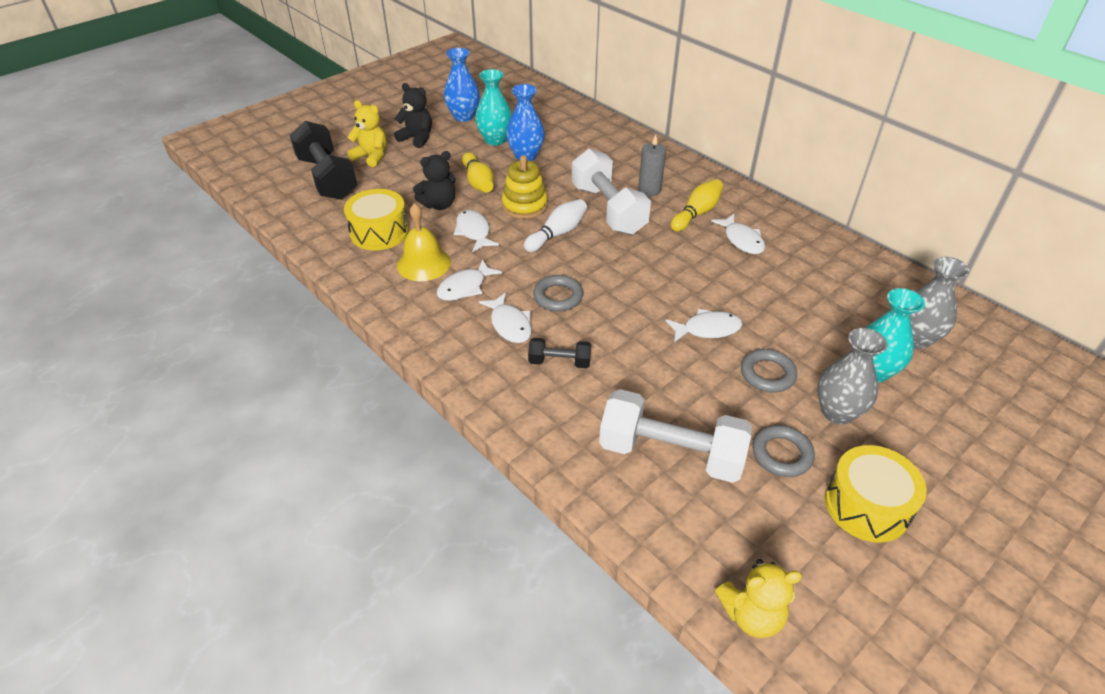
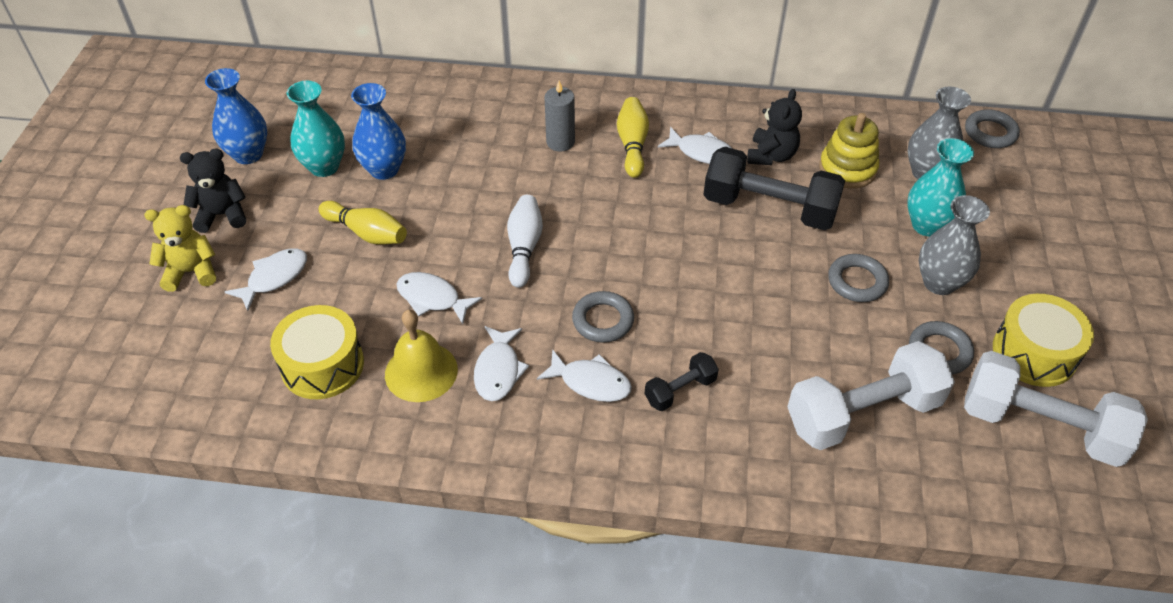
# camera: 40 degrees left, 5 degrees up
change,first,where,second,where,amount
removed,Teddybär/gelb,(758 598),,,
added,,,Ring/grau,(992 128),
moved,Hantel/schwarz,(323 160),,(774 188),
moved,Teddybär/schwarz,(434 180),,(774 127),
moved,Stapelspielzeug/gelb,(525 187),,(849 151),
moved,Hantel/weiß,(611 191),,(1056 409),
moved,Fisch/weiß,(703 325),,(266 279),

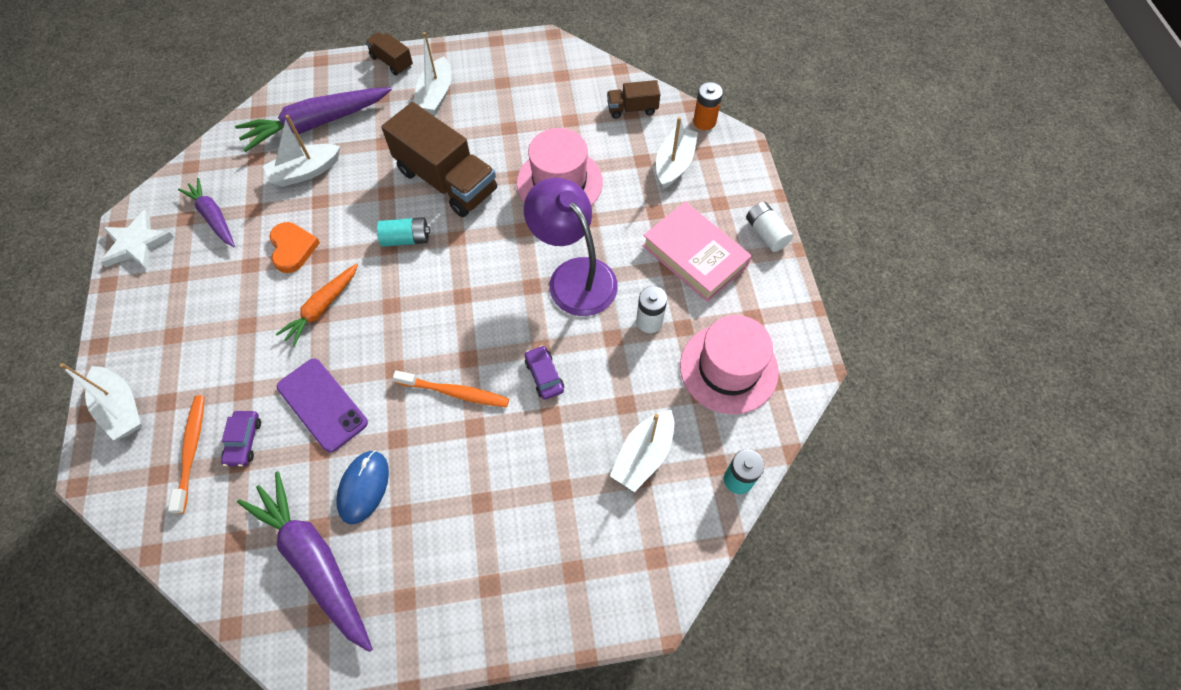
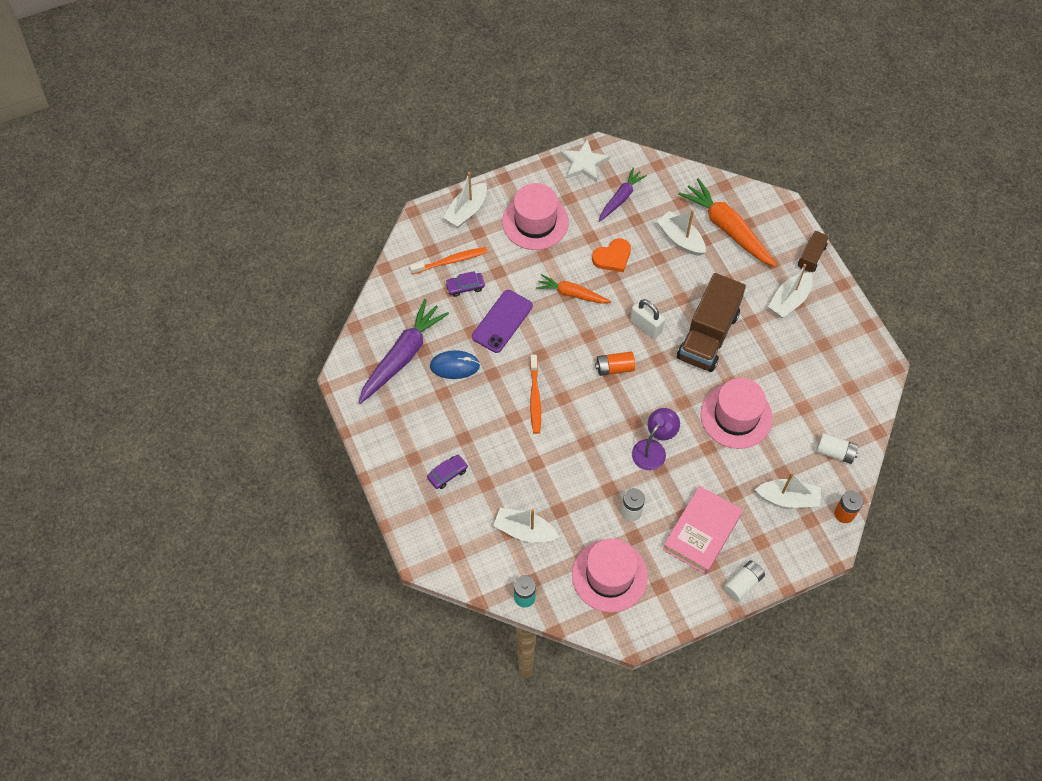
# camera: 75 degrees right, 0 degrees up
change,first,where,second,where,amount
added,,,Hut/rosa,(535 216),
added,,,Batterie/orange,(615 364),
moved,Auto/lila,(544 372),,(447 472),
replaced,Batterie/türkis,(403 232),Vorhängeschloss/weiß,(647 319),
replaced,Lastwagen/braun,(633 99),Batterie/weiß,(837 448),
recoloured,Karotte/lila,(313 119),Karotte/orange,(727 222),
turned,Boot/weiß,(432 73),,(790 291),45 degrees counterclockwise
resized,Lampe/lila,(571 247),,(656 439),x0.64

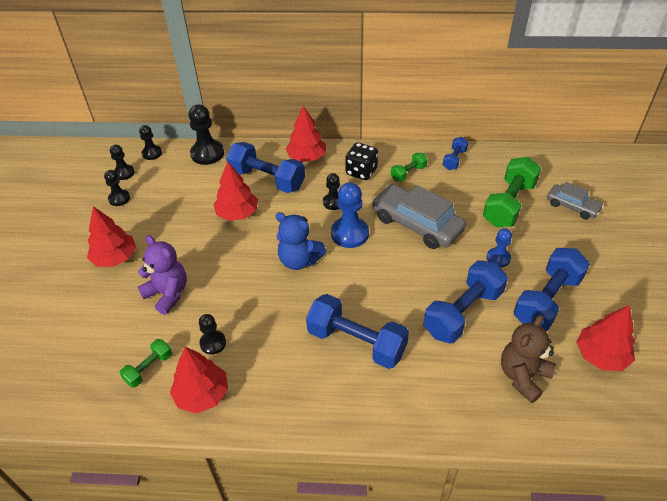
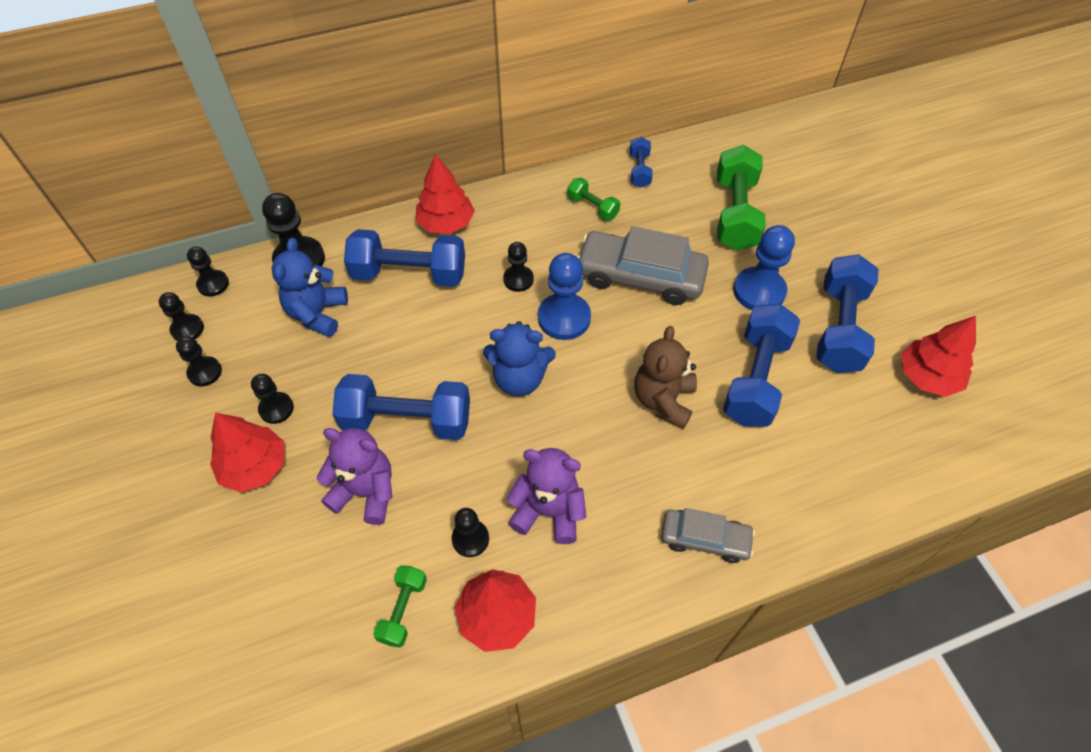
# camera: 25 degrees left, 10 degrees up
change,first,where,second,where,amount
removed,Baum/rot,(235 191),,,
removed,Spielwürfel/schwarz,(361 161),,,
added,,,Bauer/schwarz,(272 399),
added,,,Teddybär/blau,(309 287),
added,,,Teddybär/lila,(546 496),
moved,Hantel/blau,(357 331),,(401 407),
moved,Teddybär/braun,(528 359),,(665 377),
moved,Auto/grau,(575 200),,(708 535),
turned,Hantel/grün,(409 167),,(593 199),75 degrees counterclockwise
resized,Bauer/blau,(499 247),,(764 267),x1.69

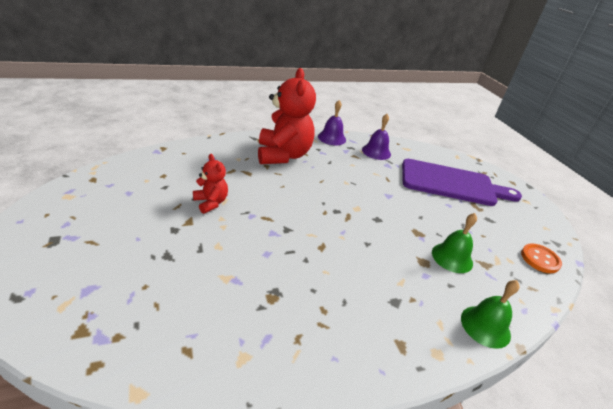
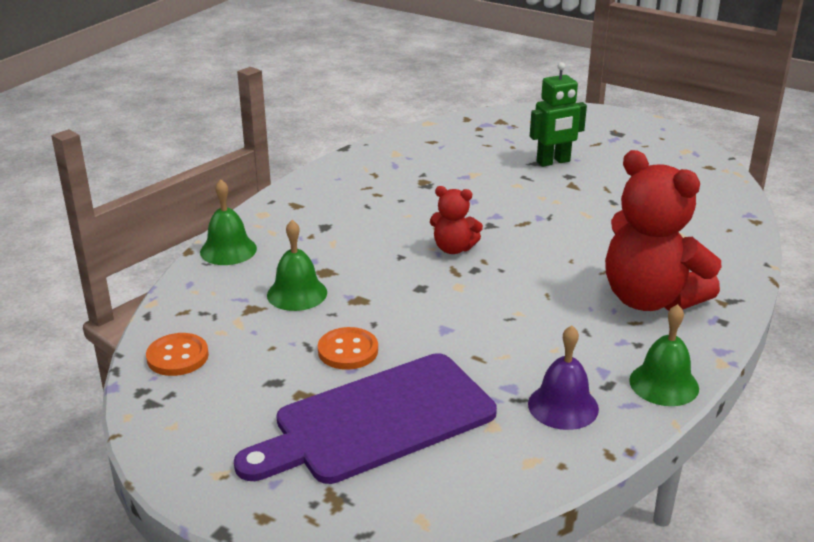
# camera: 145 degrees right, 5 degrees down
change,first,where,second,where,amount
added,,,Knopf/orange,(348 348),
added,,,Roboter/grün,(558 114),
moved,Teddybär/rot,(210 184),,(456 220),
recoloured,Glocke/lila,(332 122),Glocke/grün,(664 355),

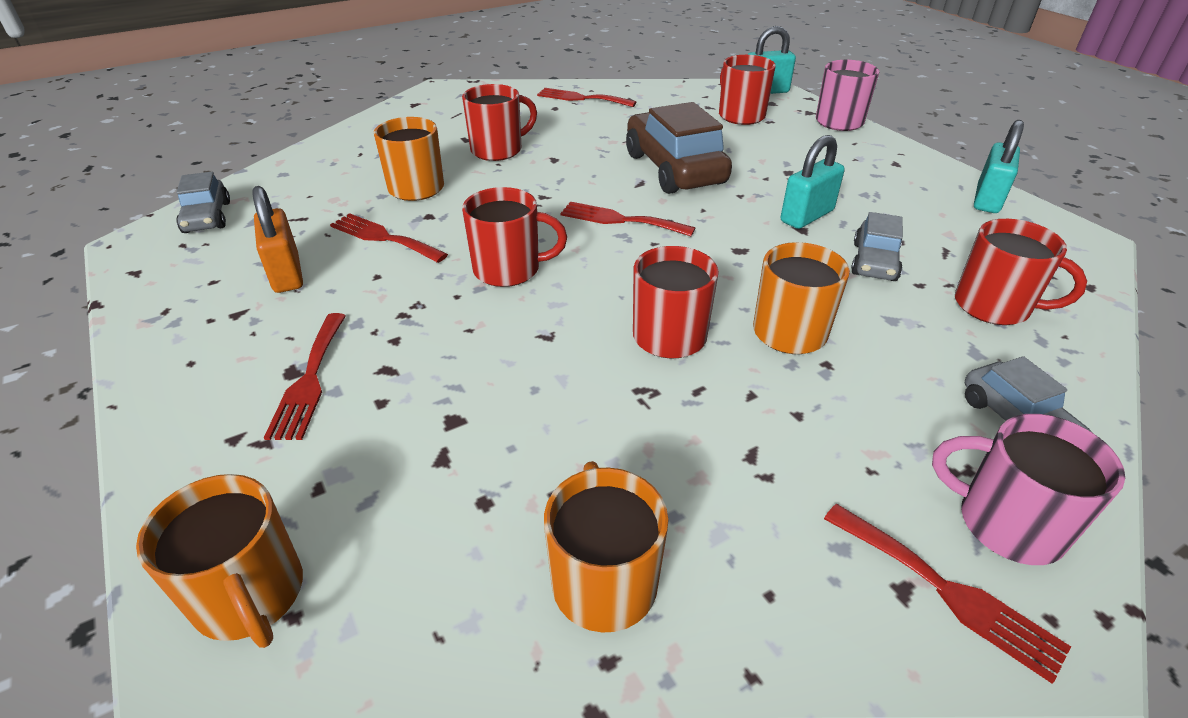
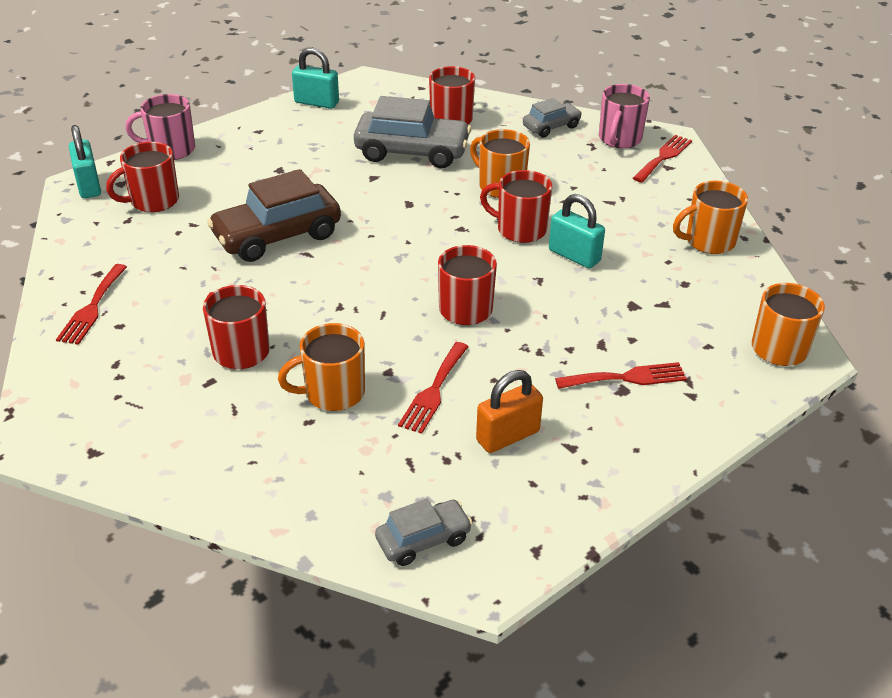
# camera: 100 degrees left, 0 degrees up
change,first,where,second,where,amount
removed,Gabel/rot,(628 219),,,
moved,Vorhängeschloss/türkis,(813 182),,(577 231),
resized,Auto/grau,(877 246),,(412 132),x1.83

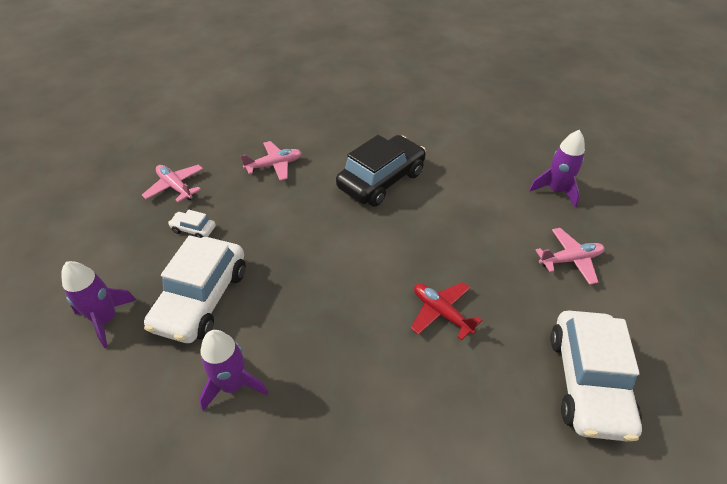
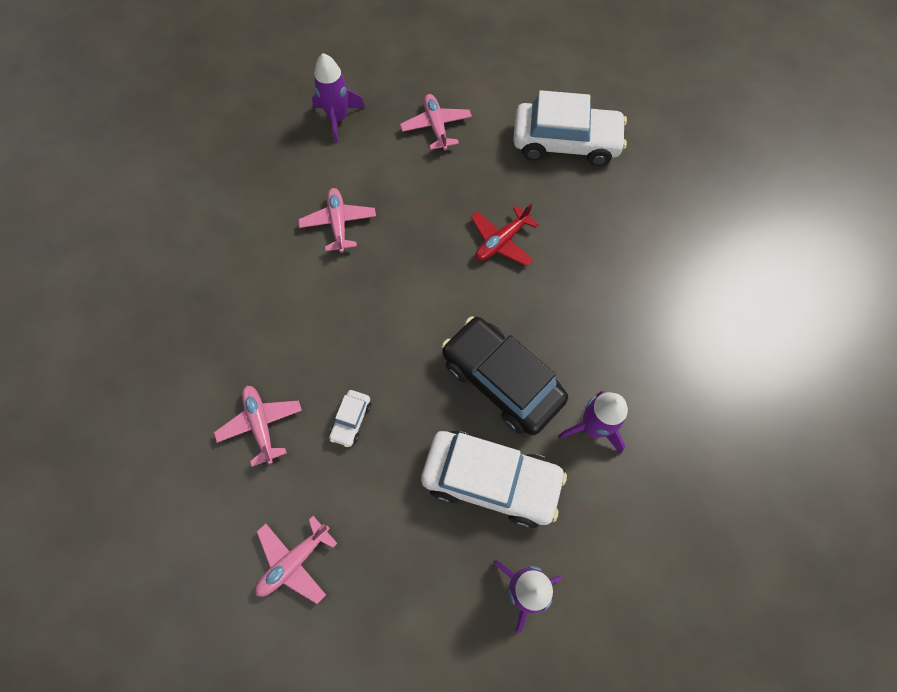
# camera: 90 degrees left, 20 degrees up
change,first,where,second,where,amount
added,,,Flugzeug/rosa,(337 220),
moved,Auto/weiß,(192 224),,(350 418),
moved,Auto/schwarz,(381 170),,(505 376),

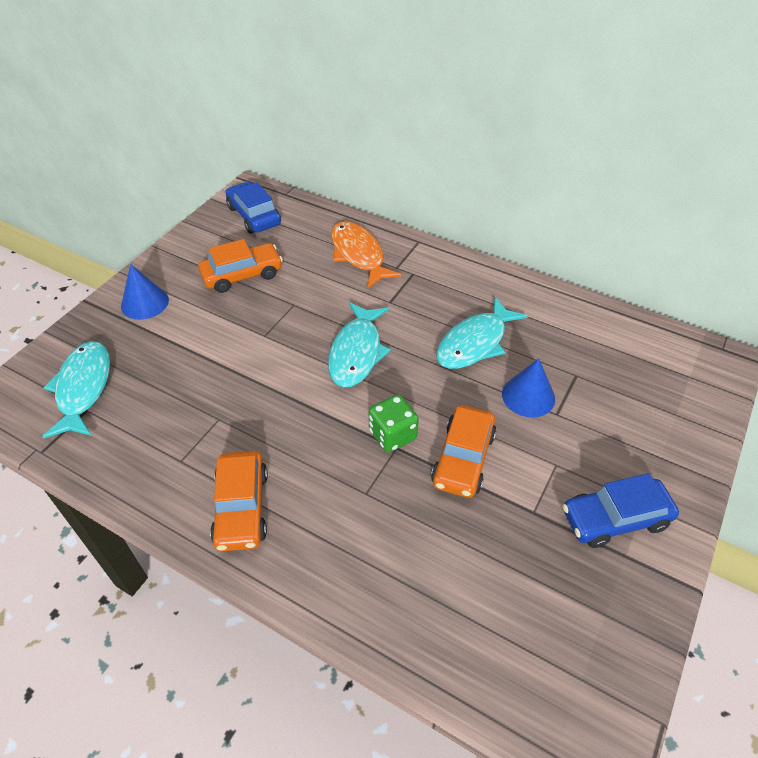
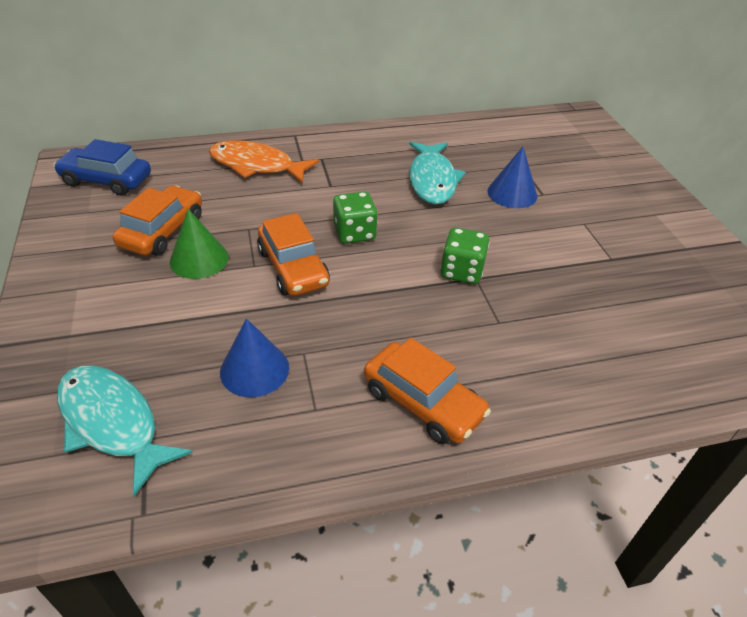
# camera: 45 degrees left, 5 degrees down
change,first,where,second,where,amount
removed,Auto/blau,(621 510),,,
added,,,Kegel/grün,(199 244),
moved,Kegel/blau,(145 292),,(254 358),
moved,Auto/orange,(463 451),,(293 254),
replaced,Fisch/türkis,(359 344),Spielwürfel/grün,(355 218),

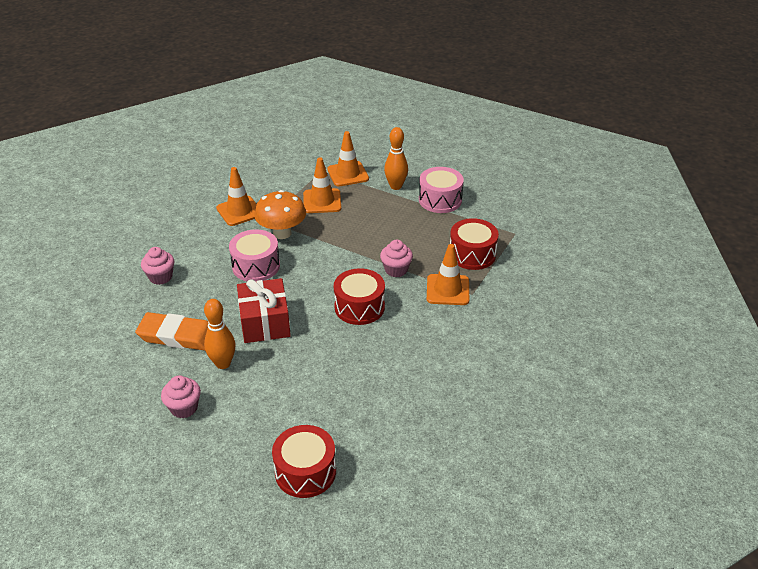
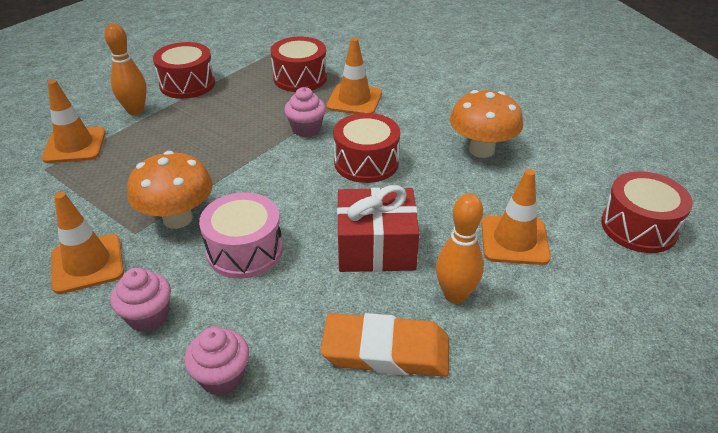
# camera: 80 degrees left, 0 degrees up
change,first,where,second,where,amount
added,,,Pilz/orange,(486 124),
moved,Muffin/rosa,(181 396),,(140 300),
moved,Leitkegel/orange,(322 185),,(516 217),
recoloured,Trommel/rosa,(441 190),Trommel/rot,(184 70),
turned,Radiergummi/orange,(171 331),,(384 345),75 degrees clockwise

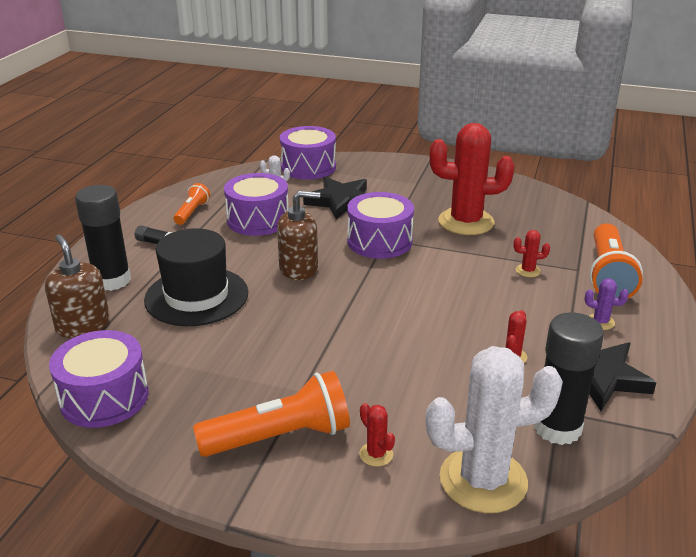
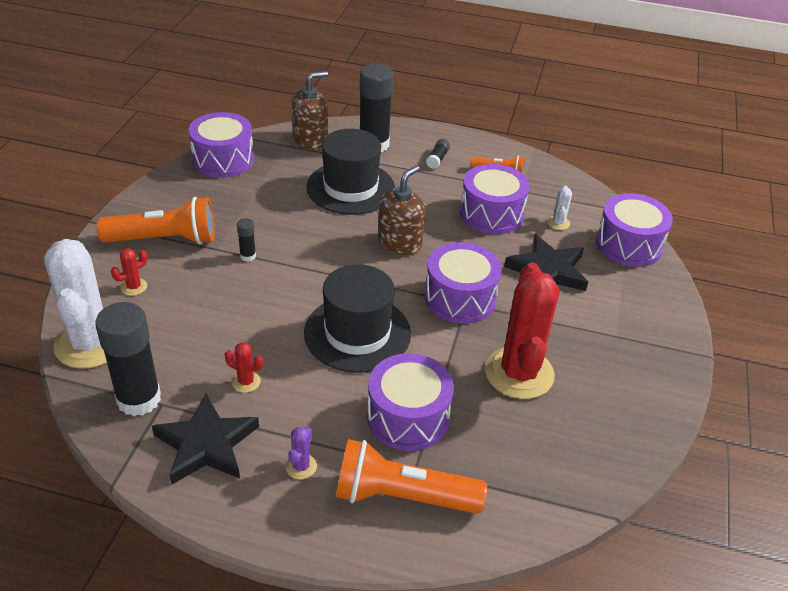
# camera: 85 degrees right, 10 degrees up
change,first,where,second,where,amount
added,,,Klebestift/schwarz,(246 239),
added,,,Hut/schwarz,(357 318),
replaced,Kaktus/rot,(531 253),Trommel/lila,(410 402),
turned,Taschenlampe/orange,(271 414),,(156 221),75 degrees counterclockwise
turned,Seifenspender/braun,(298 235),,(401 210),135 degrees counterclockwise

